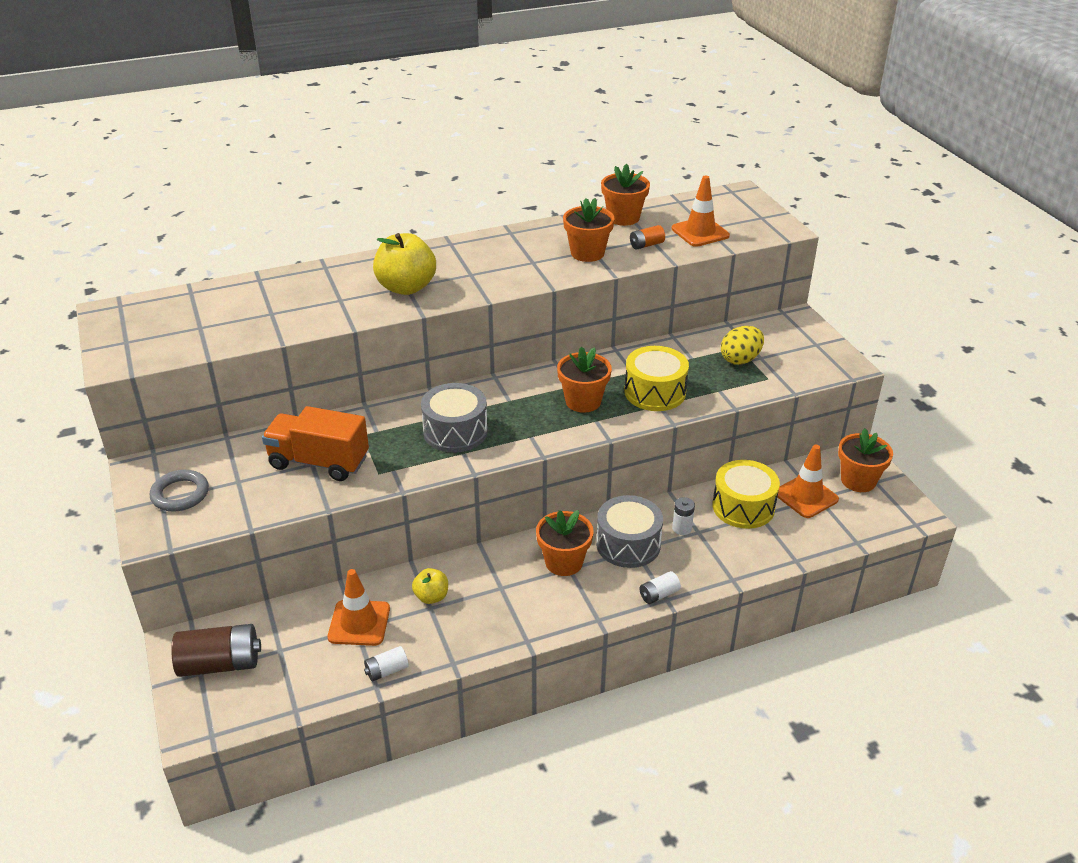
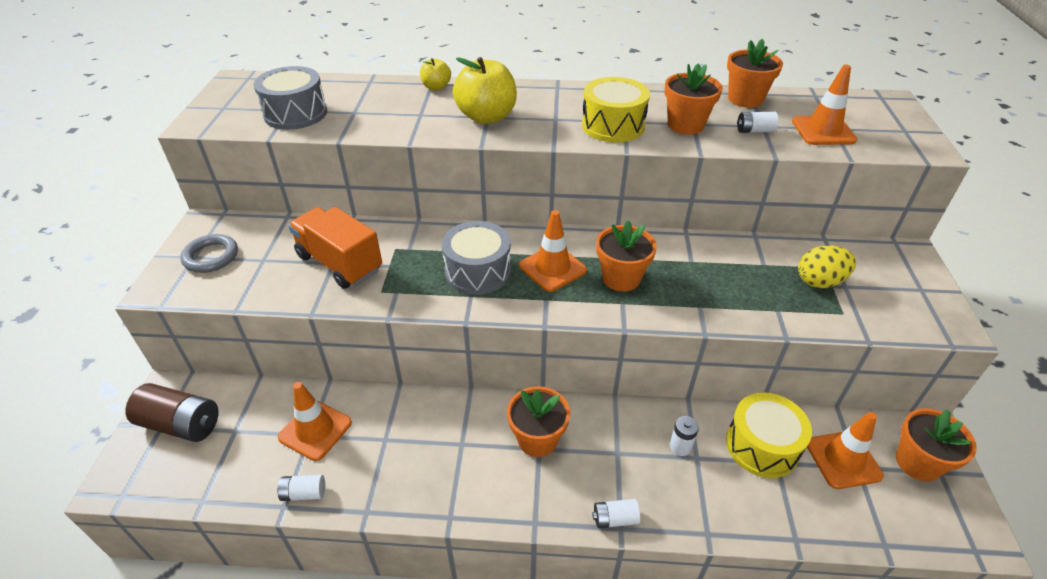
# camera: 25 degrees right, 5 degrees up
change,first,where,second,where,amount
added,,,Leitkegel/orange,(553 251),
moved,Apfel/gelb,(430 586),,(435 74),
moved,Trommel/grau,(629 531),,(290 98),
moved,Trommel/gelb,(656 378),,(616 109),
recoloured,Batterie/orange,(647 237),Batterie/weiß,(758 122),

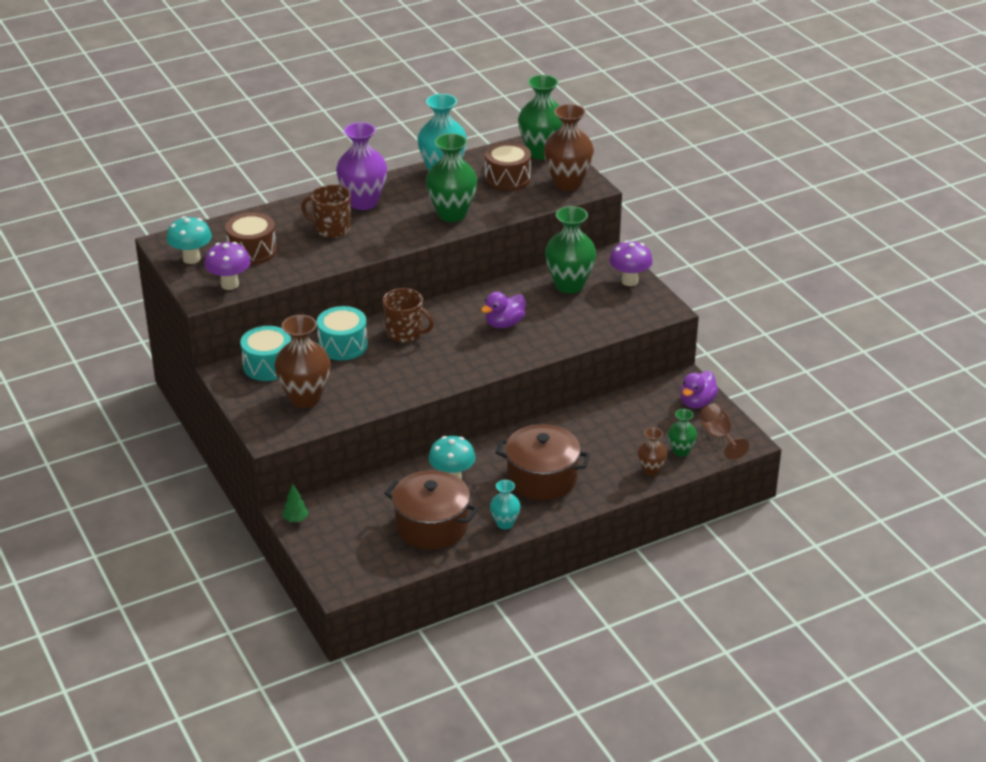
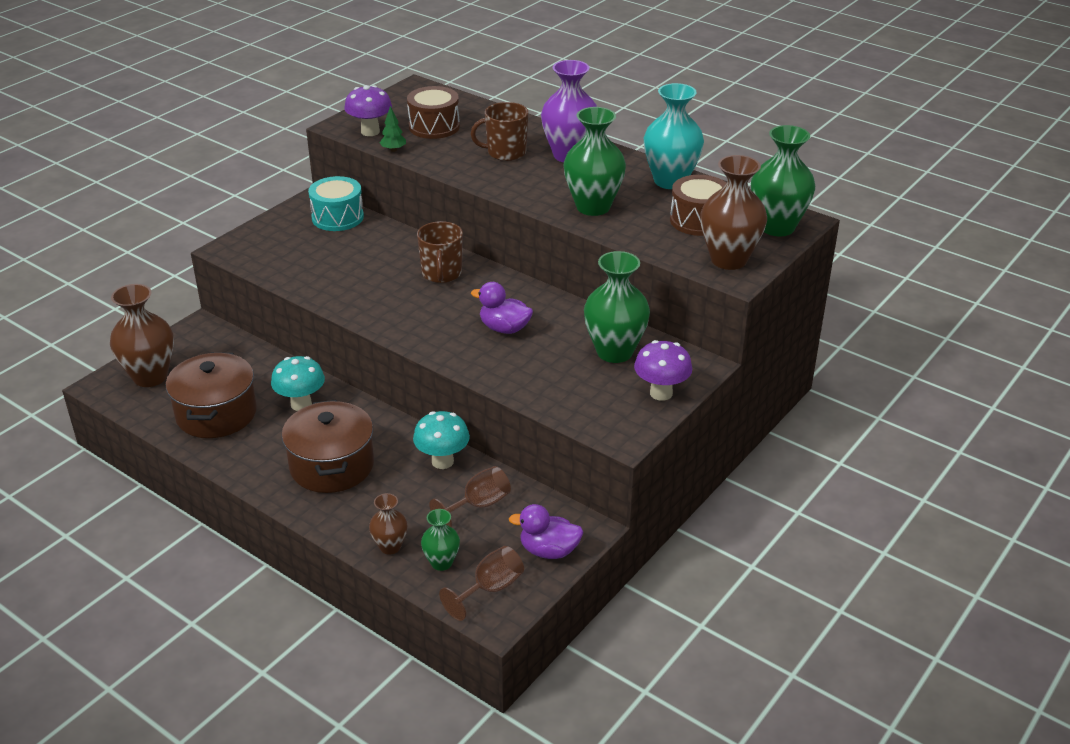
# camera: 65 degrees right, 0 degrees up
change,first,where,second,where,amount
removed,Trommel/türkis,(342 333),,,
removed,Vase/türkis,(505 504),,,
added,,,Kelch/braun,(470 496),
moved,Pilz/türkis,(189 240),,(441 440),
moved,Vase/braun,(302 361),,(142 335),
moved,Baum/grün,(295 503),,(393 129),
turned,Tasse/braun,(326 211),,(499 131),90 degrees counterclockwise

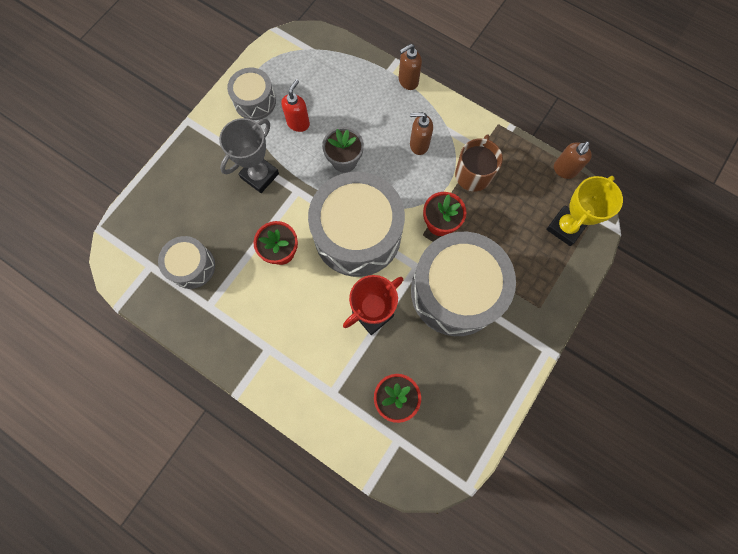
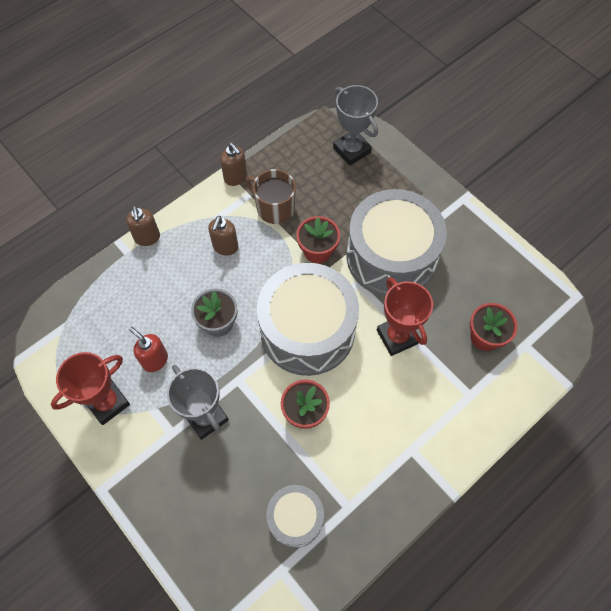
# camera: 75 degrees left, 10 degrees down
change,first,where,second,where,amount
moved,Seifenspender/braun,(573 160),,(233 164),
replaced,Trommel/grau,(251 94),Pokal/rot,(90 388),
recoloured,Pokal/gelb,(584 211),Pokal/grau,(355 125),

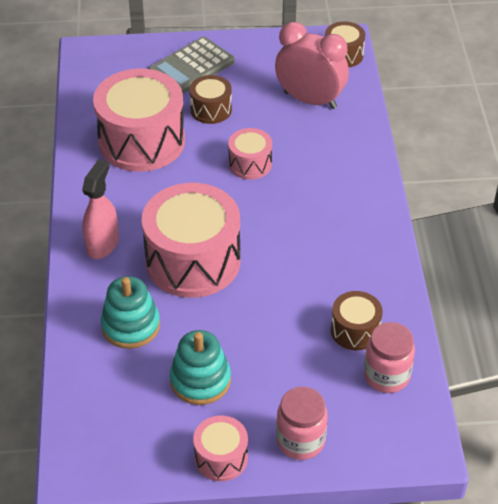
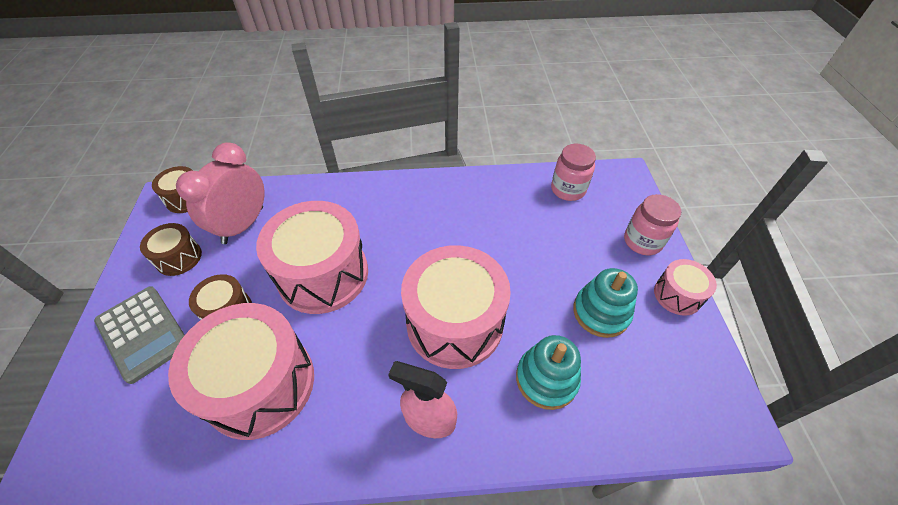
# camera: 90 degrees left, 5 degrees up
change,first,where,second,where,amount
moved,Trommel/braun,(357 320),,(171 249),
resized,Trommel/rosa,(250 153),,(312 257),x2.03

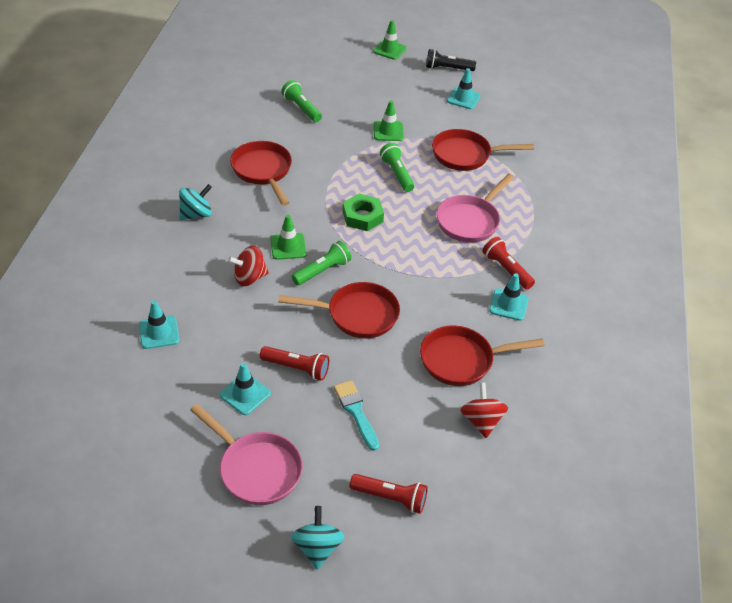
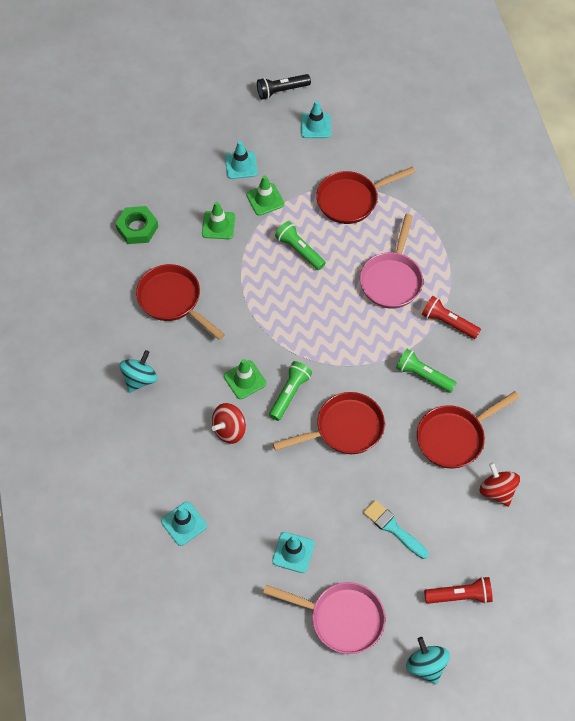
# camera: 20 degrees left, 15 degrees up
change,first,where,second,where,amount
removed,Taschenlampe/rot,(294 363),,,
moved,Taschenlampe/grün,(301 101),,(426 371),
moved,Sechskantmutter/grün,(363 212),,(136 225),
moved,Leitkegel/grün,(389 40),,(218 220),
moved,Leitkegel/türkis,(509 297),,(241 160),

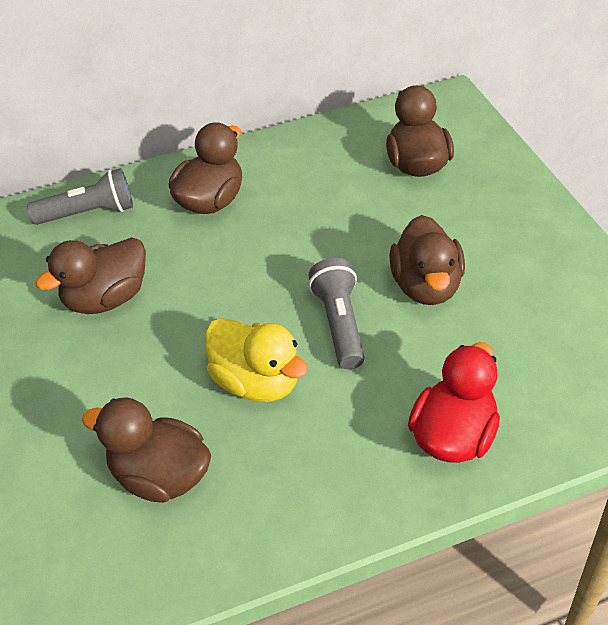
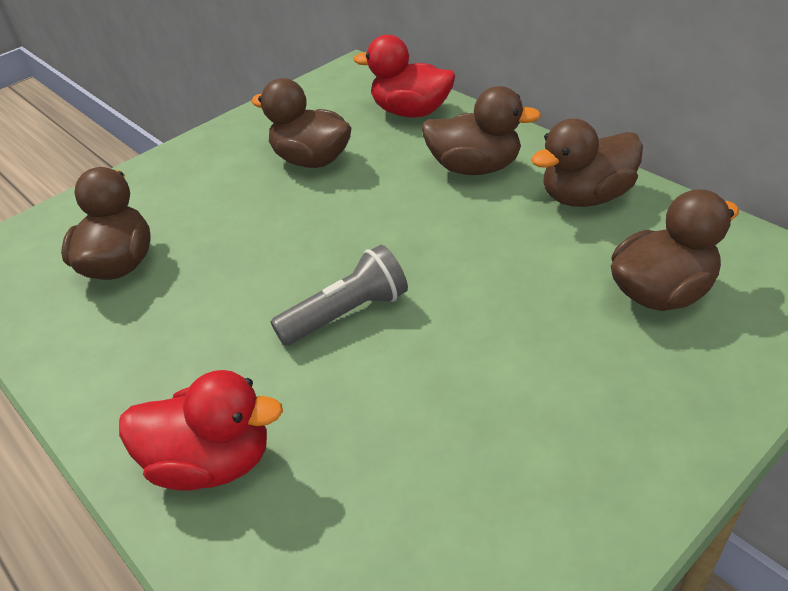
# camera: 70 degrees right, 5 degrees down
change,first,where,second,where,amount
removed,Ente/gelb,(256 360),,,
moved,Ente/braun,(427 260),,(587 162),
replaced,Taschenlampe/grau,(80 196),Ente/rot,(404 76),

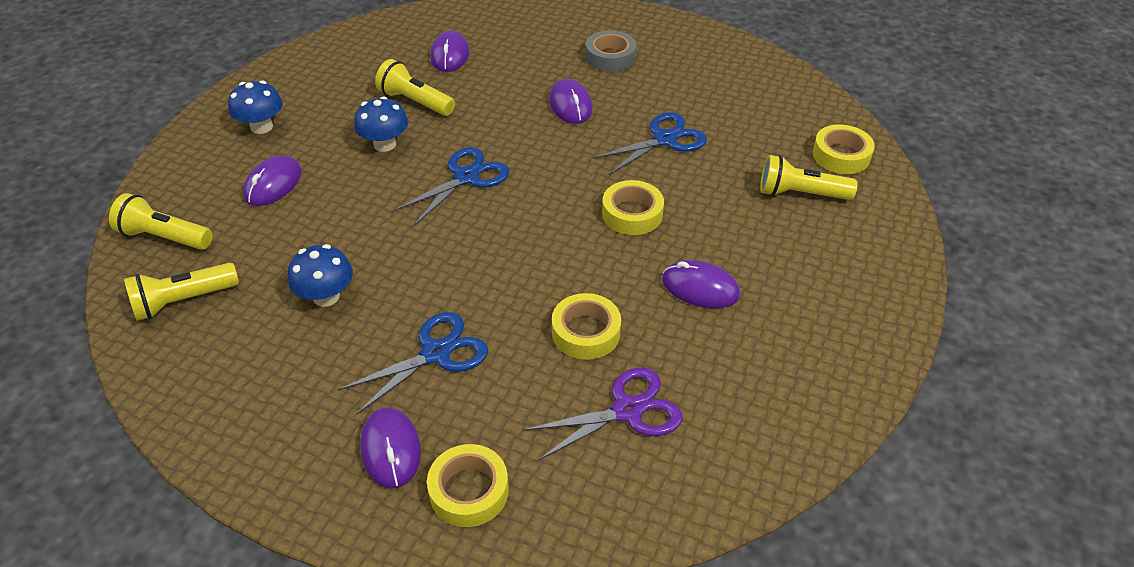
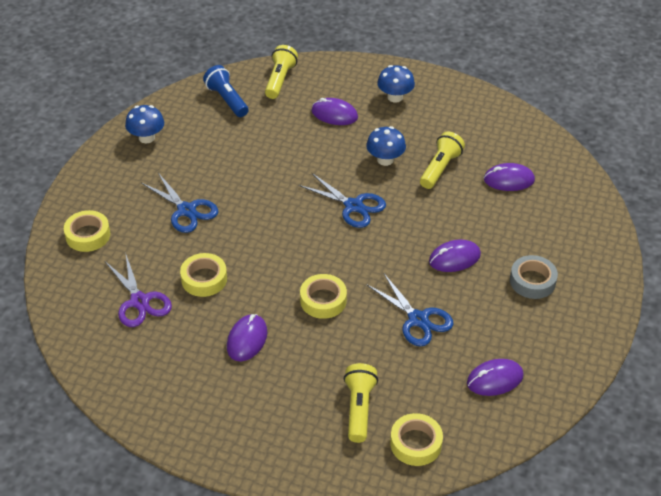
# camera: 85 degrees right, 0 degrees up
change,first,where,second,where,amount
moved,Pilz/blau,(320 275),,(144 124),
moved,Computermaus/lila,(390 448),,(495 377),
recoloured,Taschenlampe/gelb,(181 292),Taschenlampe/blau,(225 91),

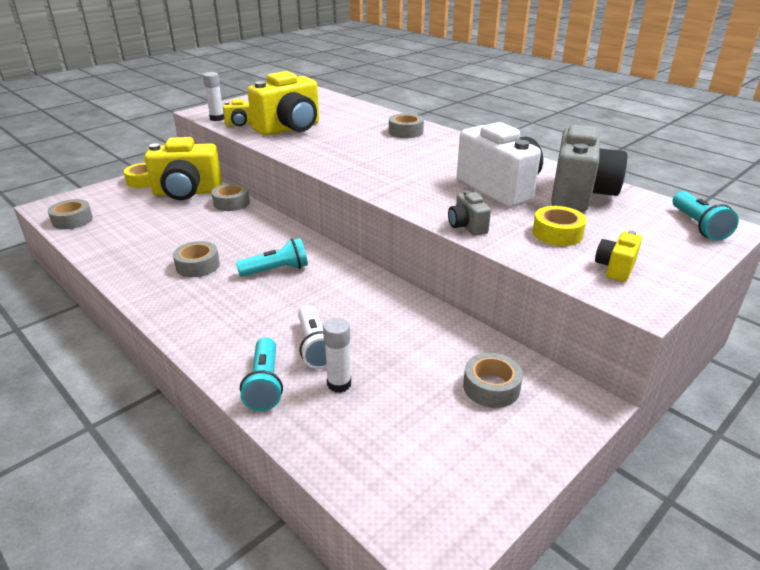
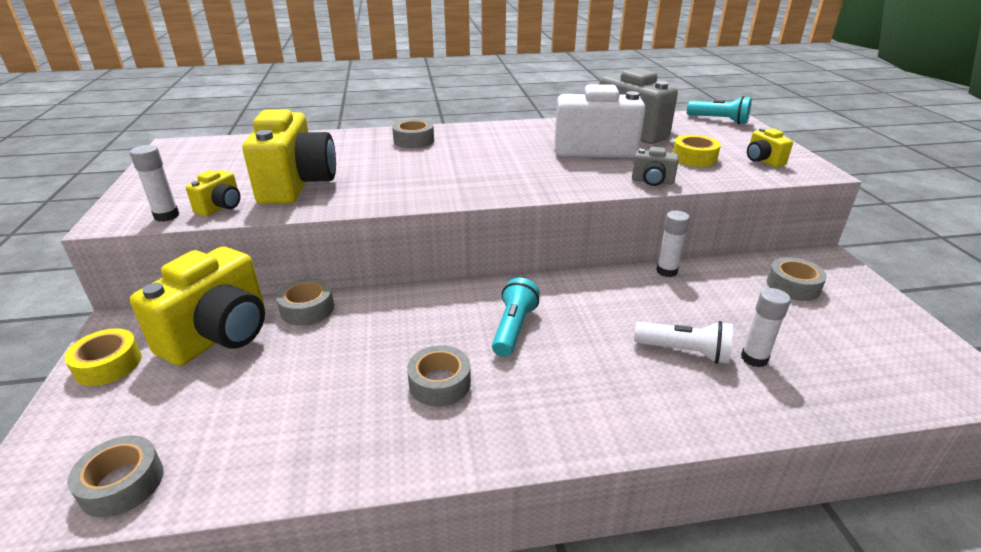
# camera: 55 degrees left, 0 degrees up
change,first,where,second,where,amount
removed,Taschenlampe/türkis,(261 374),,,
added,,,Klebestift/weiß,(673 243),

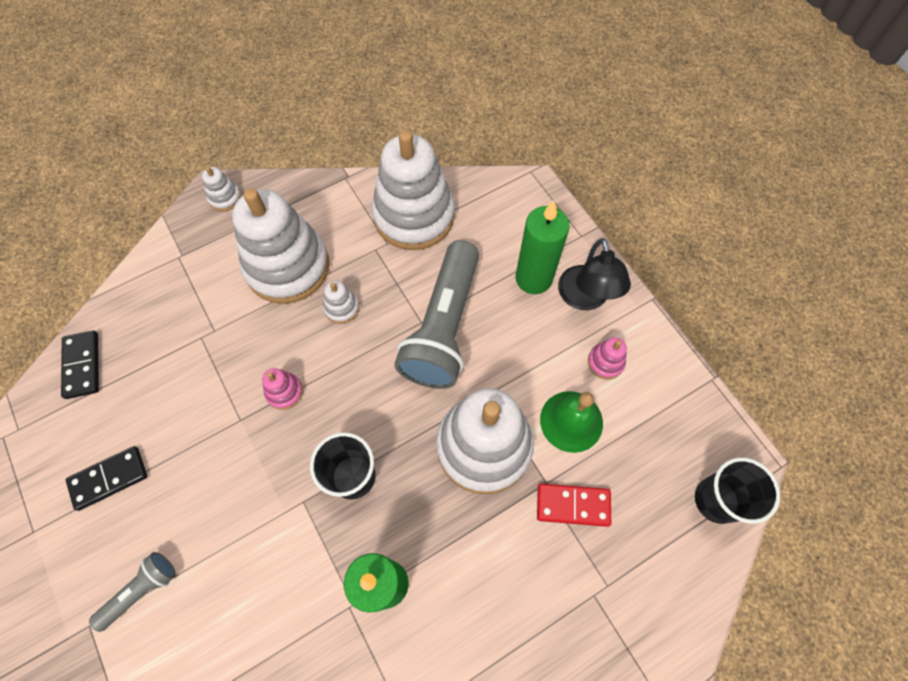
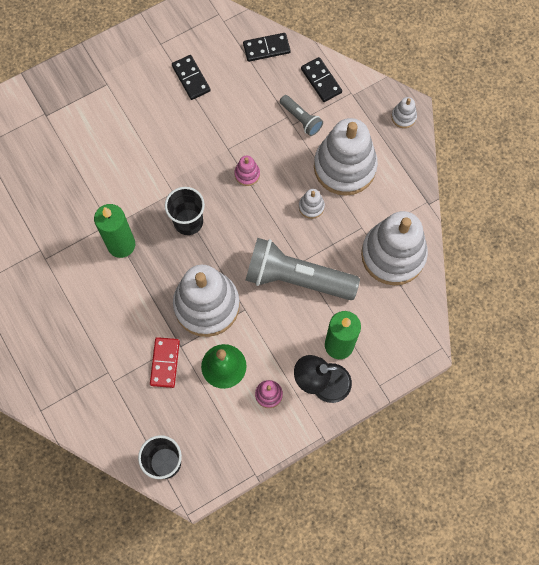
# camera: 90 degrees right, 5 degrees up
change,first,where,second,where,amount
added,,,Dominostein/schwarz,(321 79),
moved,Taschenlampe/grau,(132 592),,(301 115),

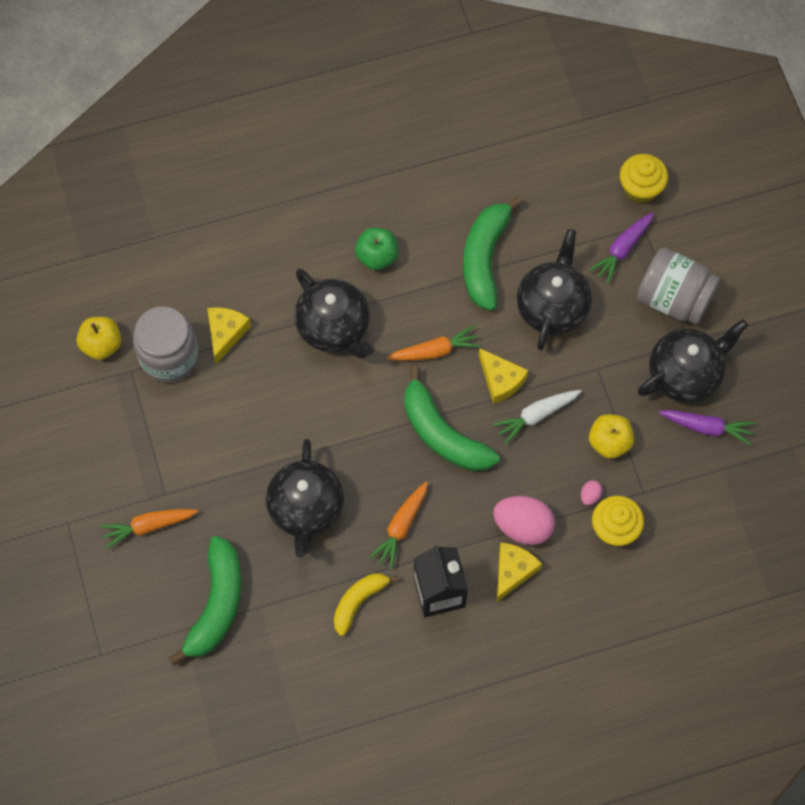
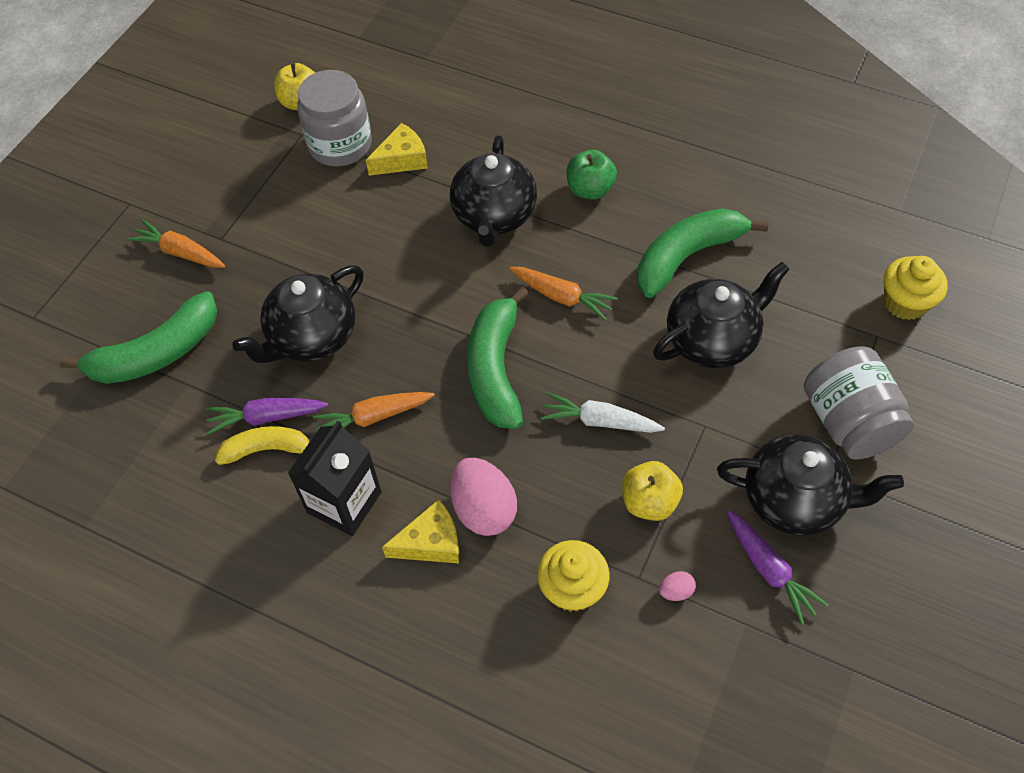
# camera: 45 degrees right, 10 degrees down
change,first,where,second,where,amount
removed,Käse/gelb,(503 376),,,
moved,Ei/rosa,(592 493),,(677 586),
moved,Karotte/lila,(621 248),,(267 416),

